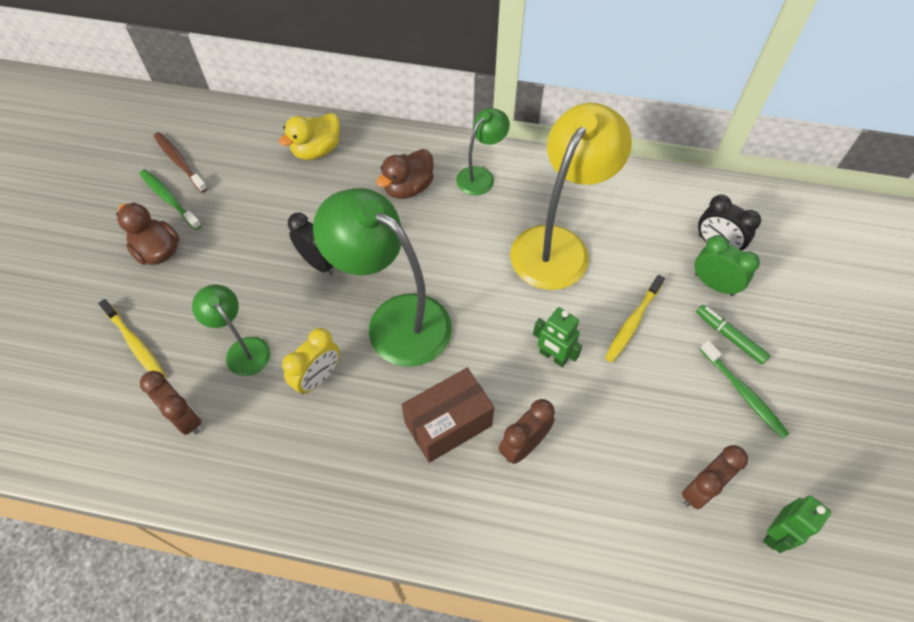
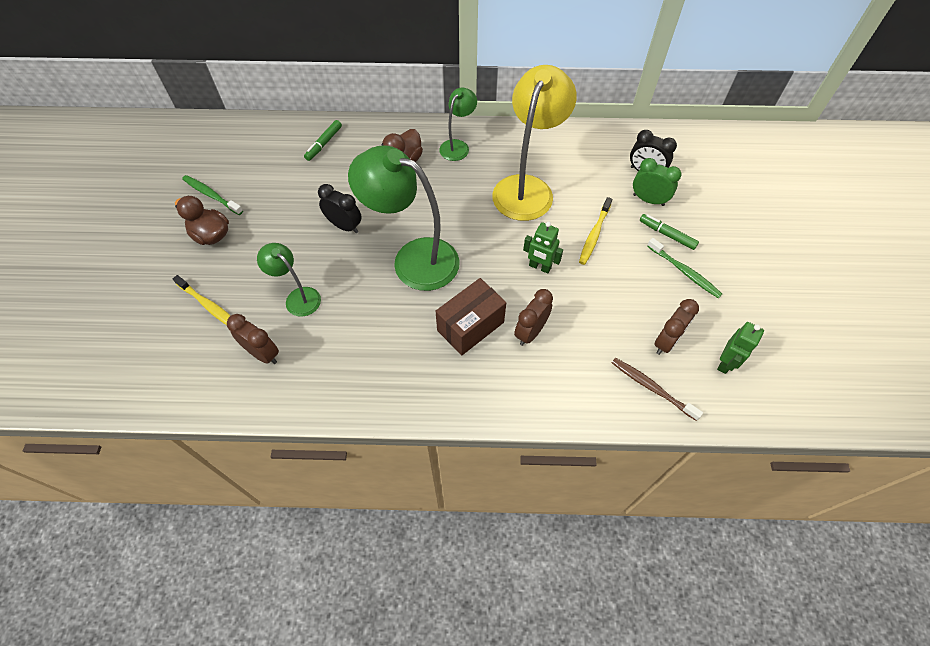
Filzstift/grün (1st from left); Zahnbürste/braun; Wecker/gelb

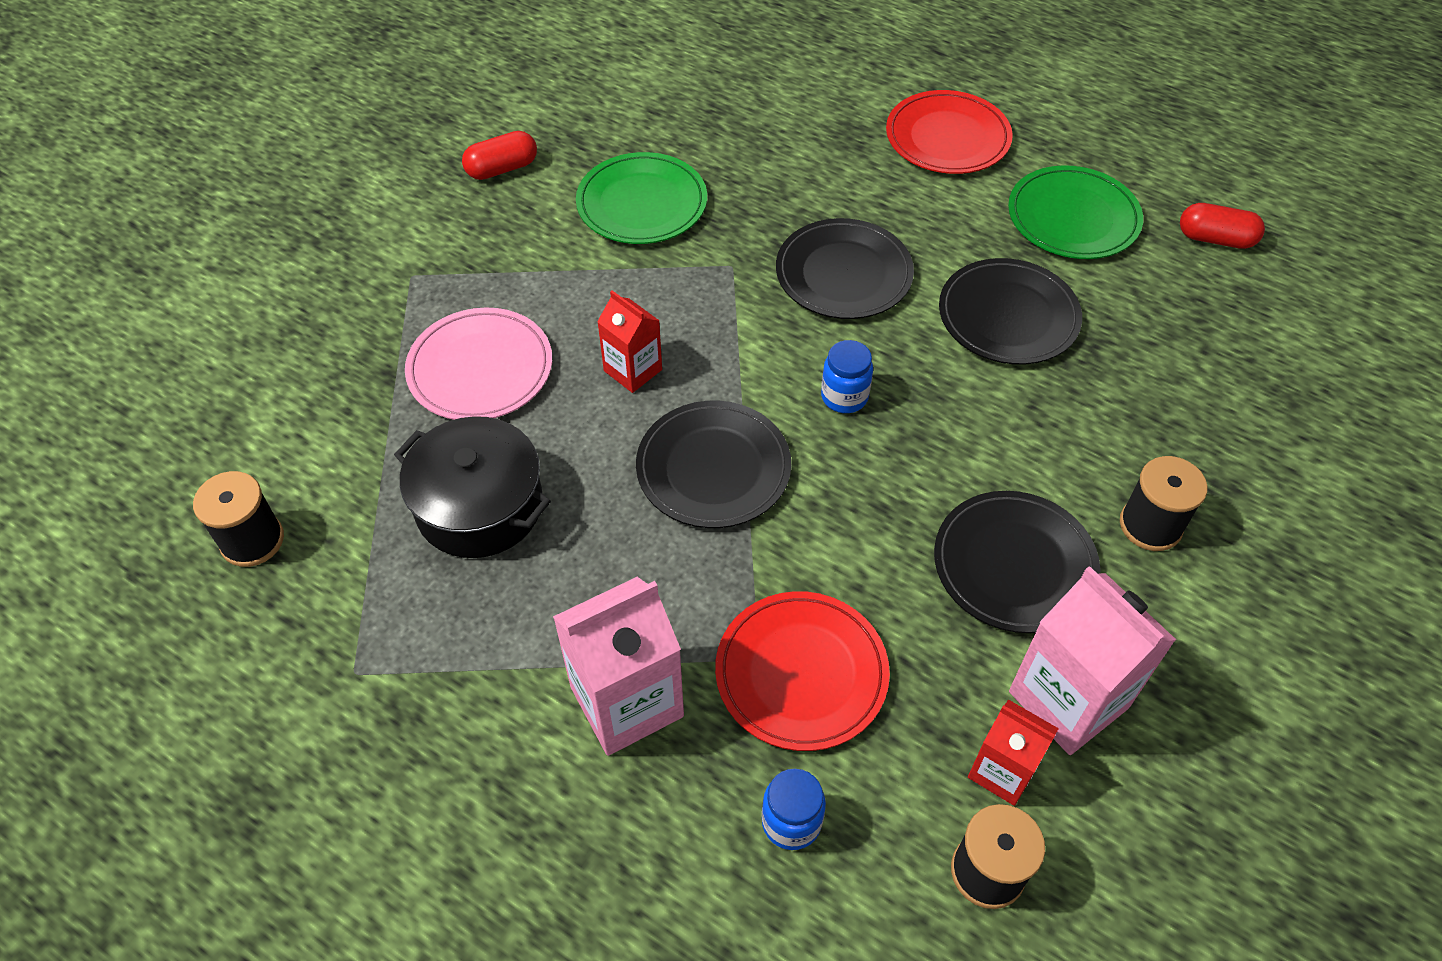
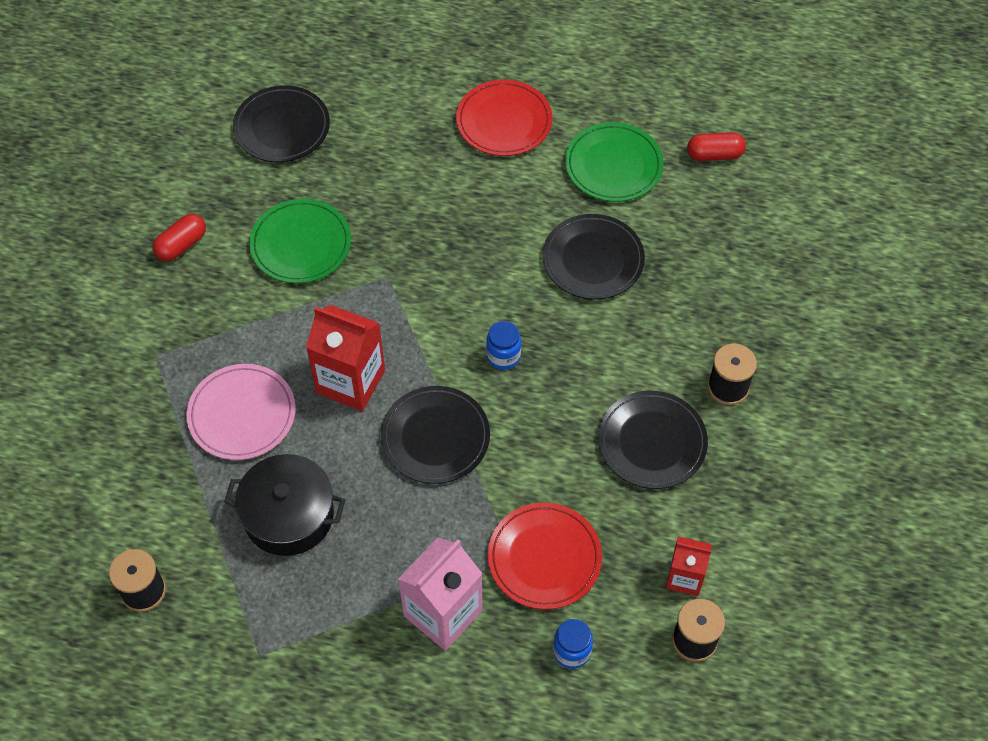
Teller/schwarz (1st from left); Getränkekarton/rot (1st from left); Getränkekarton/rosa (2nd from left in the first image)

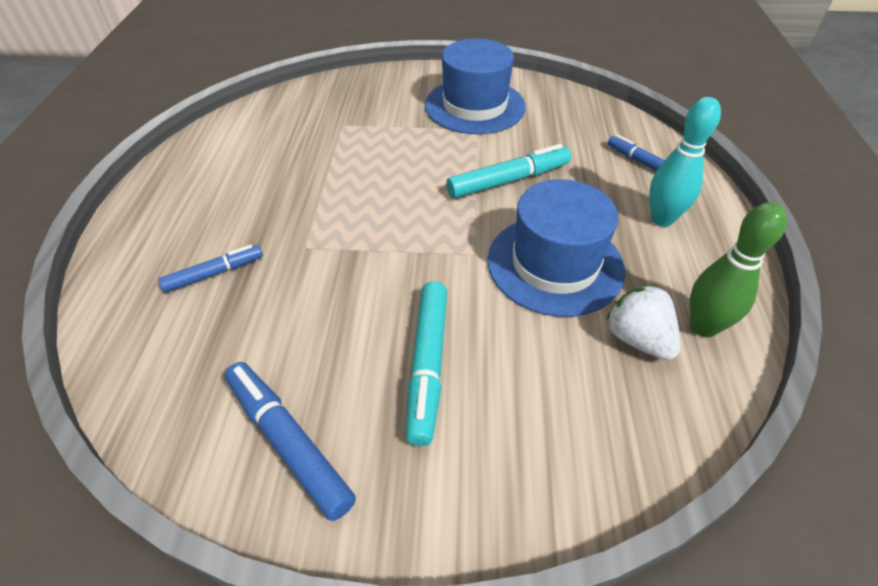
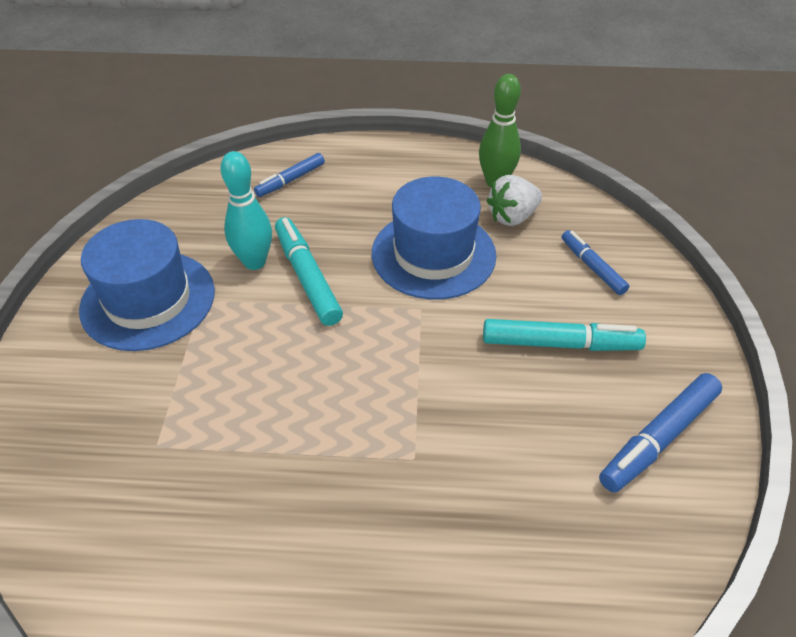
Bowlingkegel/türkis; Filzstift/blau (2nd from left)

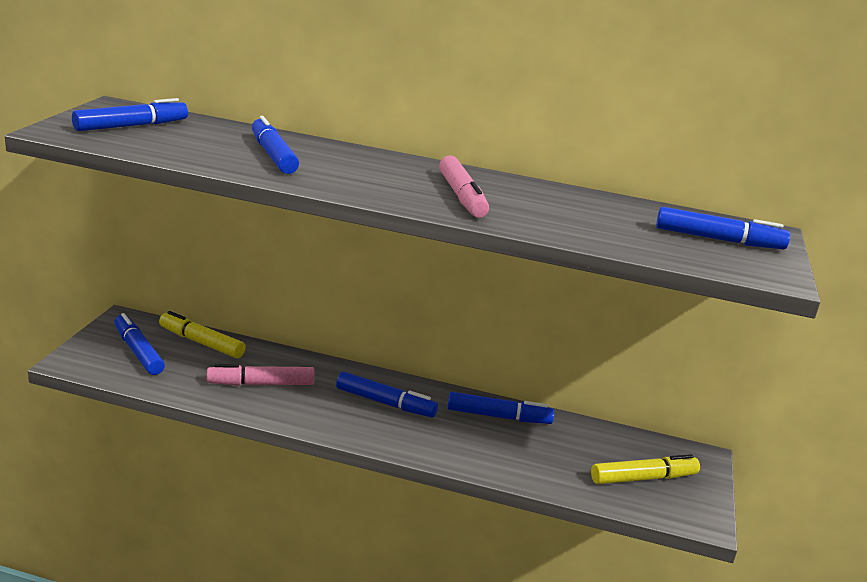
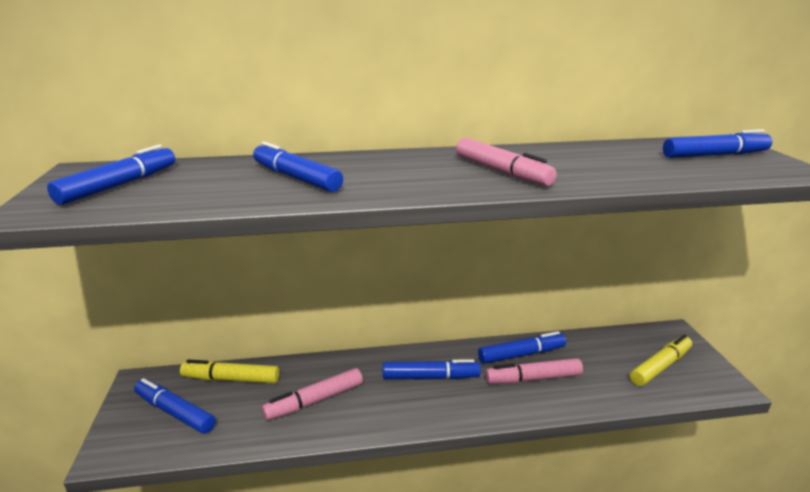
Filzstift/rosa (3rd from left)

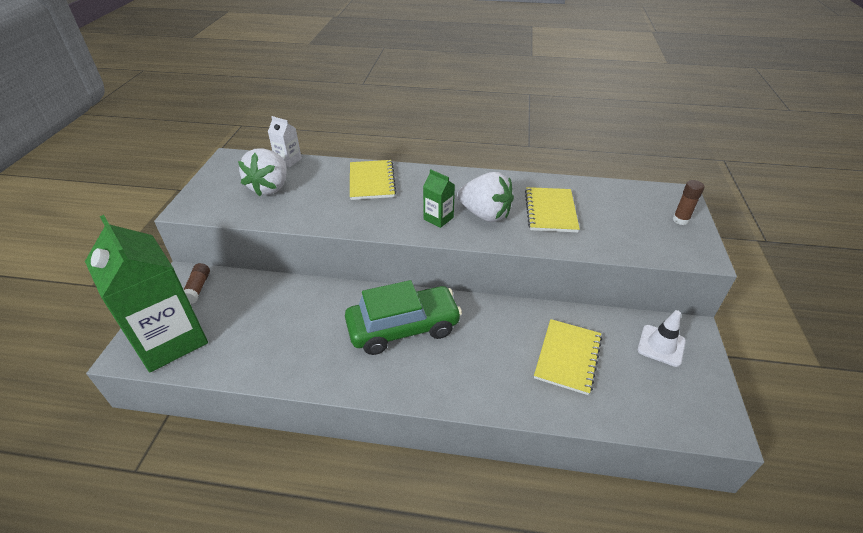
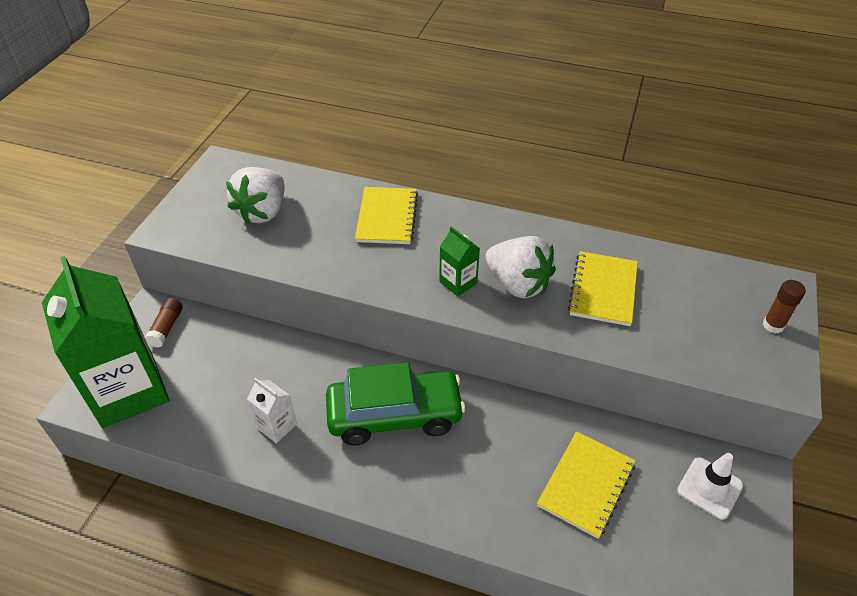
Getränkekarton/weiß

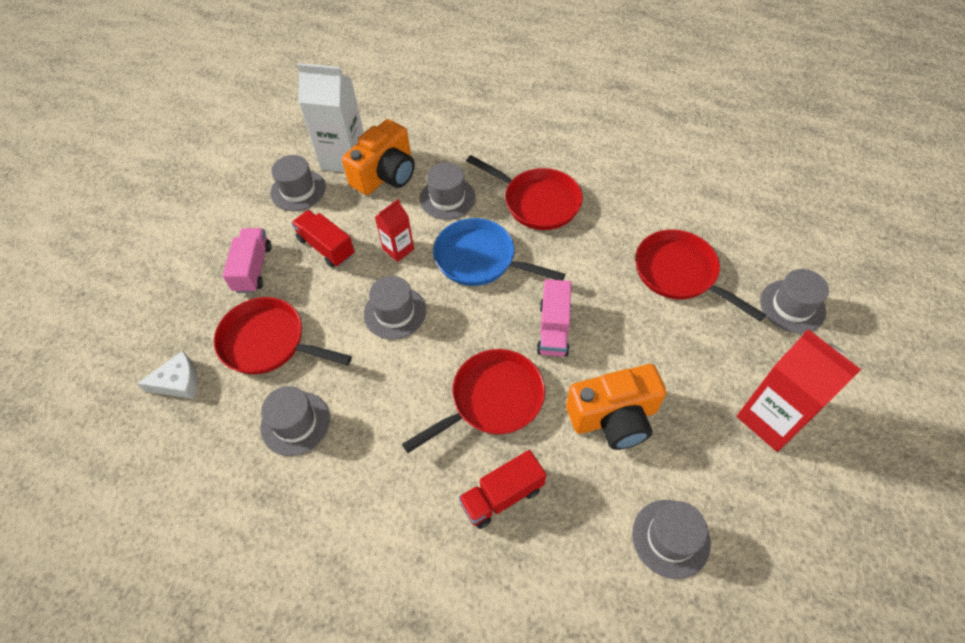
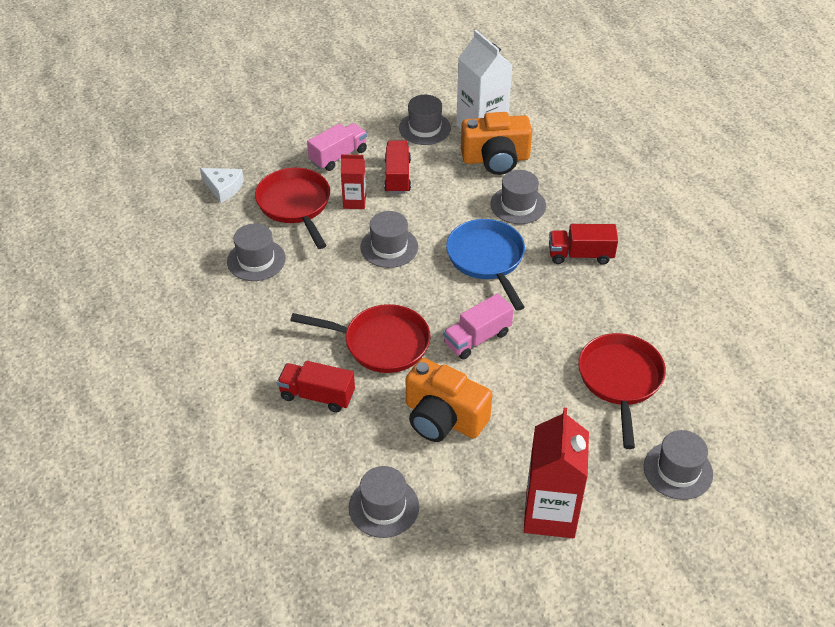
Lastwagen/rot (3rd from left); Getränkekarton/rot (1st from left)

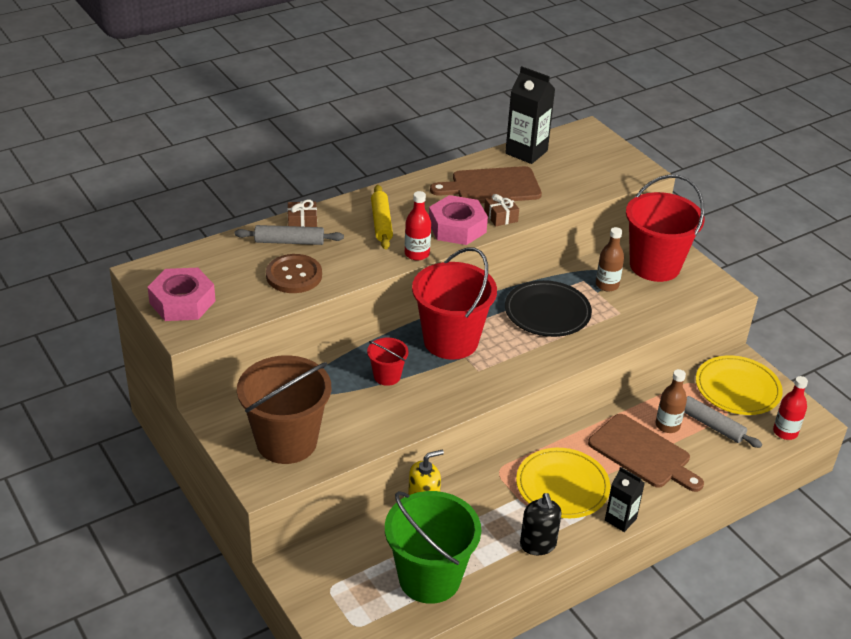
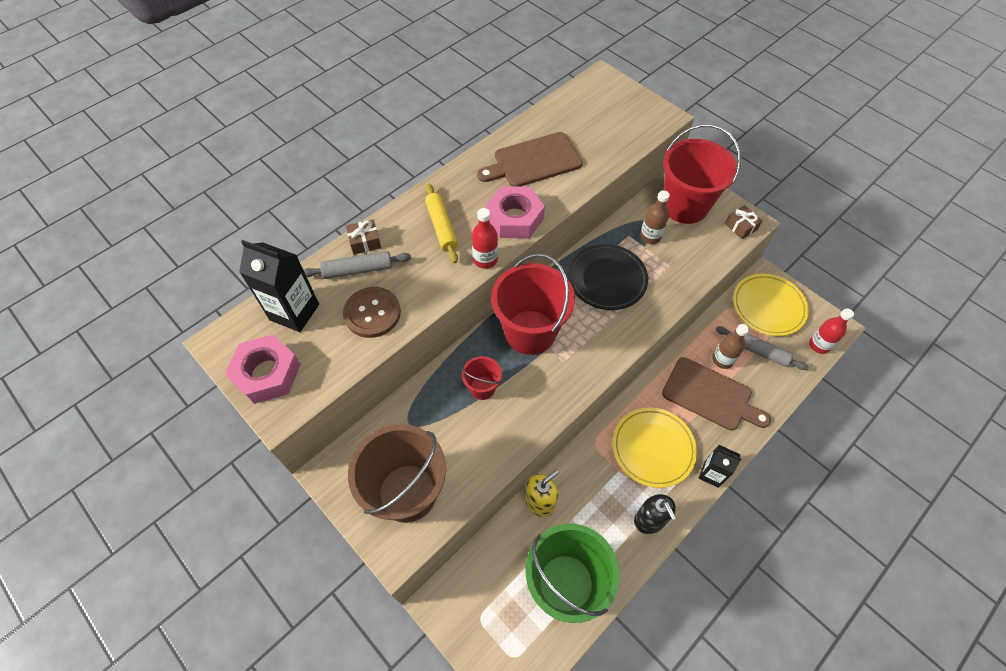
Getränkekarton/schwarz (1st from left); Geschenk/braun (2nd from left)

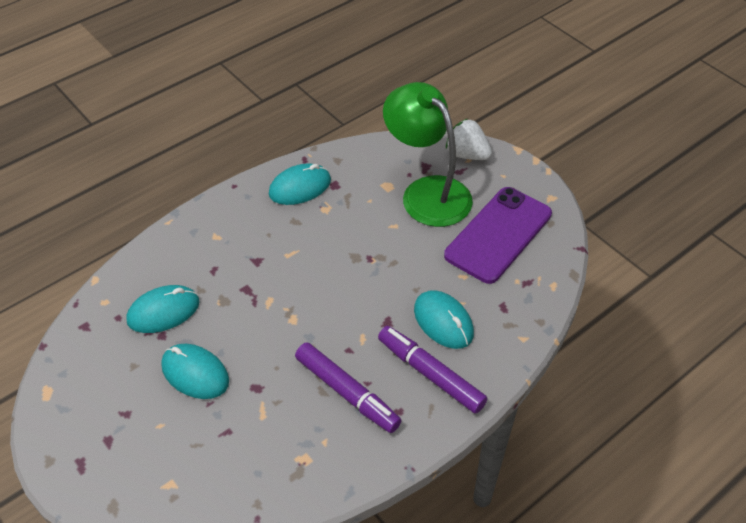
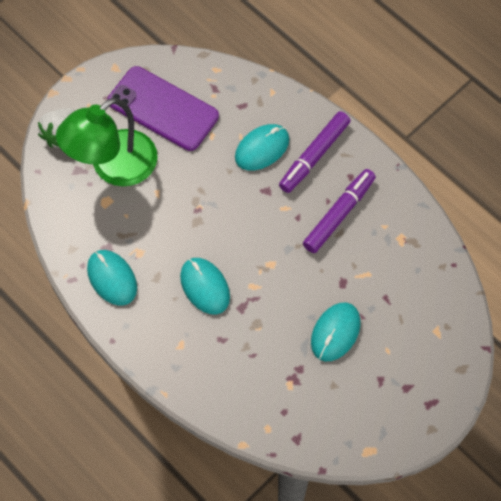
Computermaus/türkis (2nd from left)

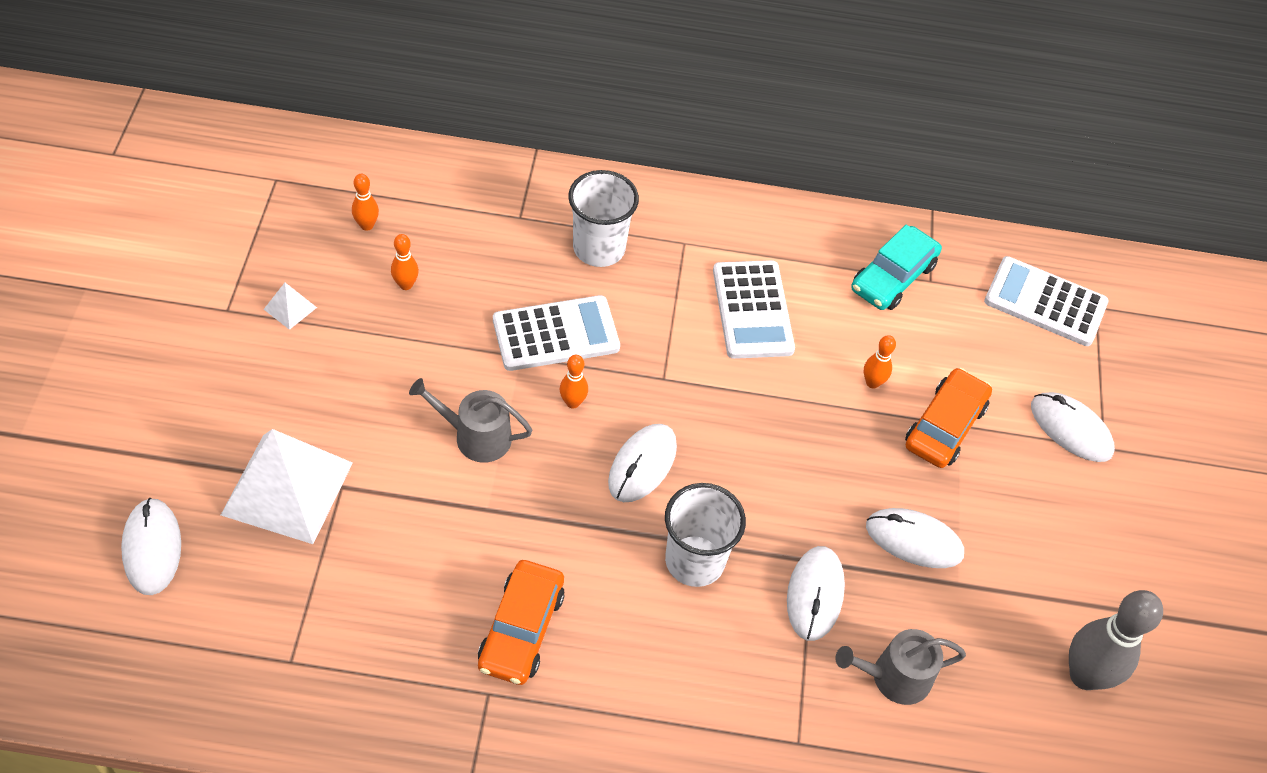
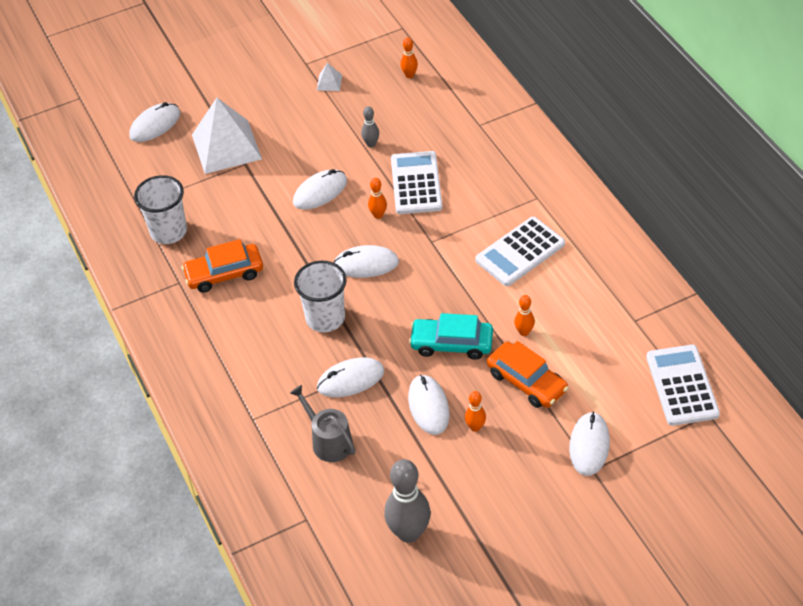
Becher/weiß (1st from left); Auto/türkis; Bowlingkegel/orange (3rd from left); Taschenrechner/weiß (1st from left); Auto/orange (2nd from left); Computermaus/weiß (2nd from left); Bowlingkegel/grau (1st from left)

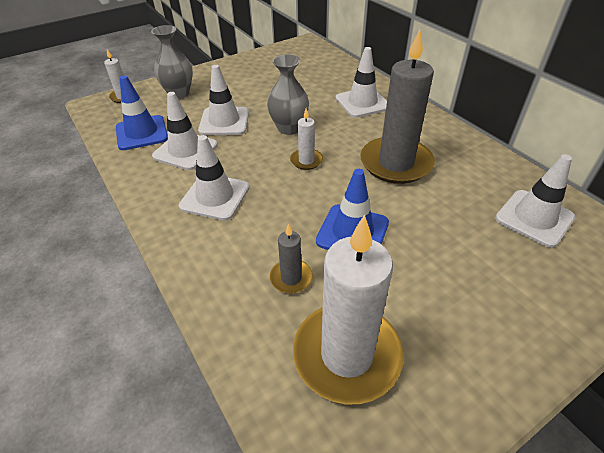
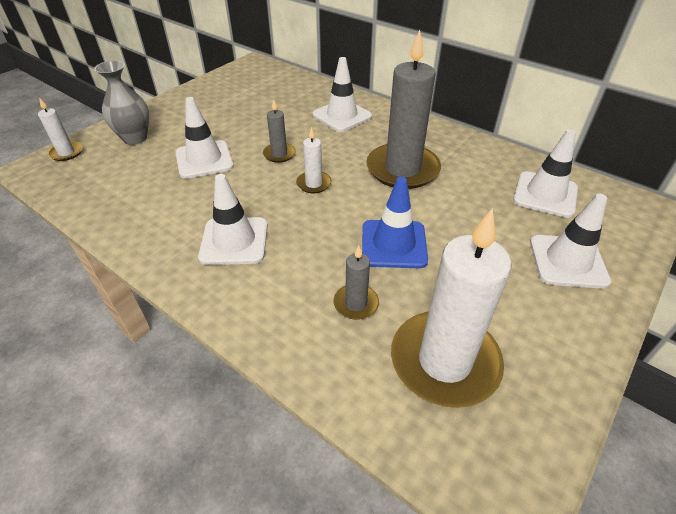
Kerze/grau (1st from left); Leitkegel/blau (1st from left in the first image); Leitkegel/weiß (5th from left)

